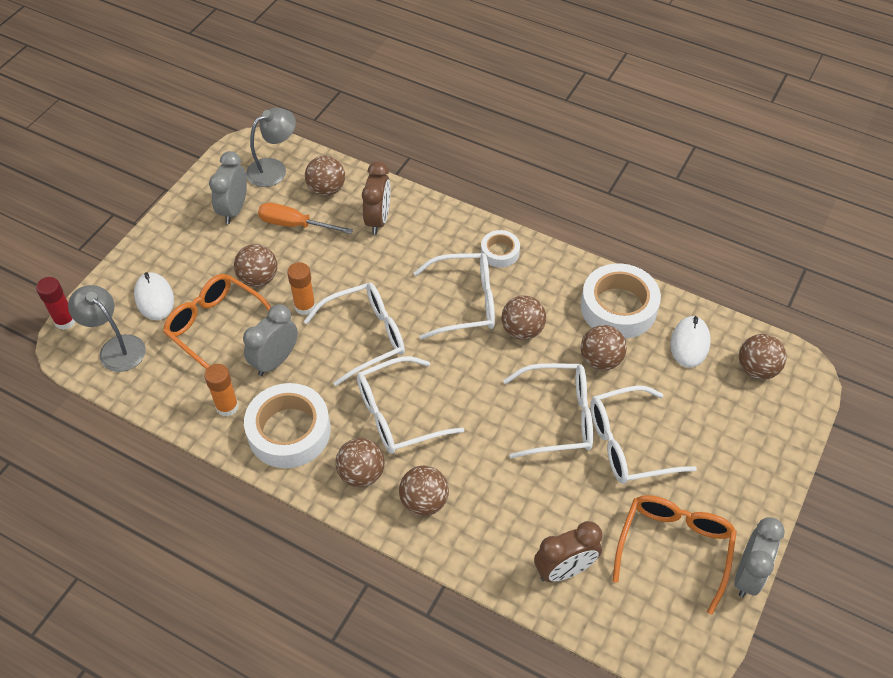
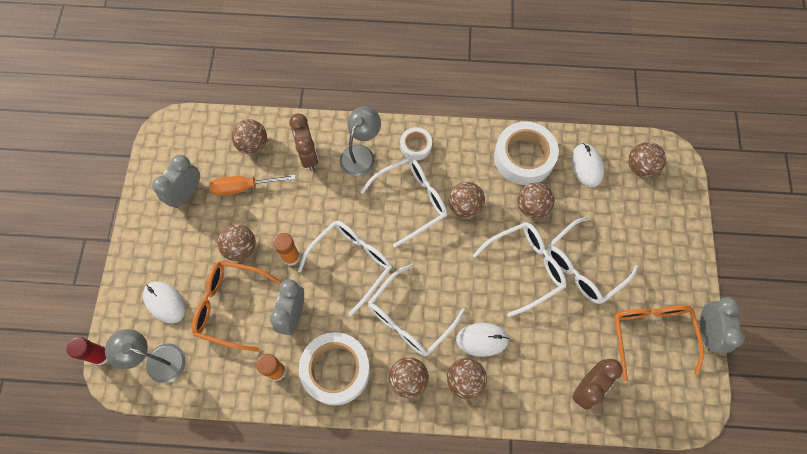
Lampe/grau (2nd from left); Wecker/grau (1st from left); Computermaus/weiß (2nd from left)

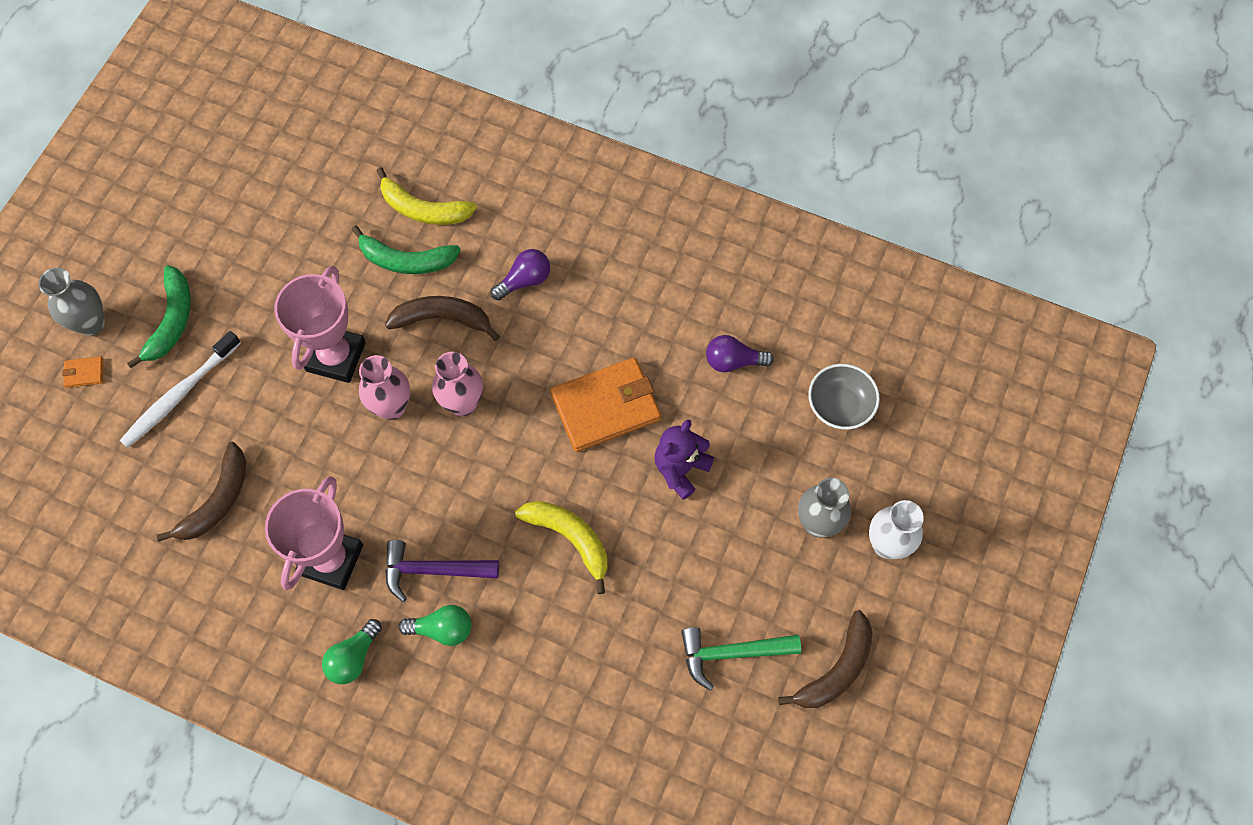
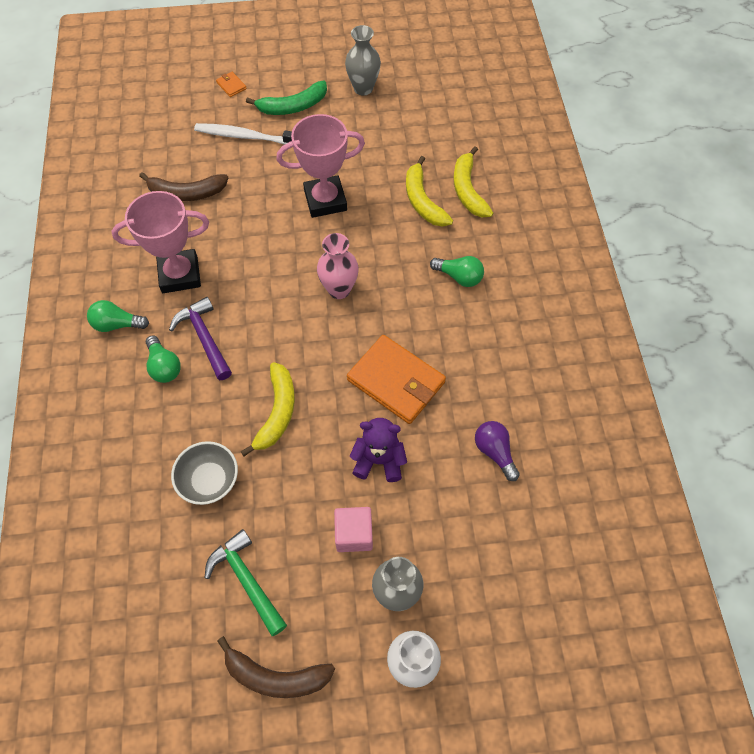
Banane/gelb (2nd from left); Glühbirne/grün (3rd from left); Vase/grau (1st from left); Banane/braun (2nd from left in the first image); Vase/rosa (1st from left in the first image); Schüssel/grau; Kubus/rosa

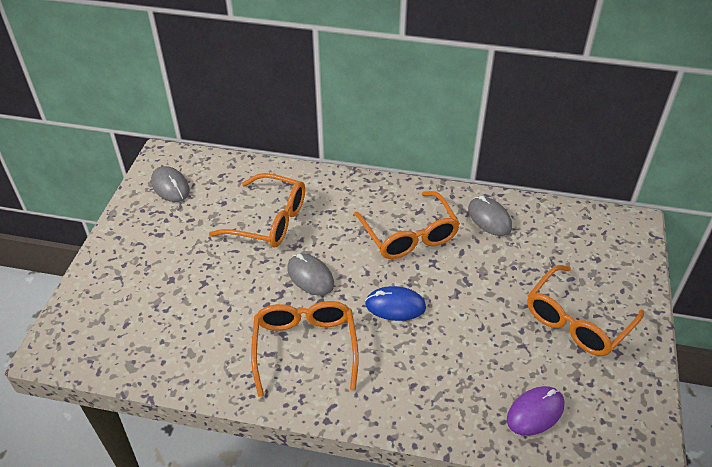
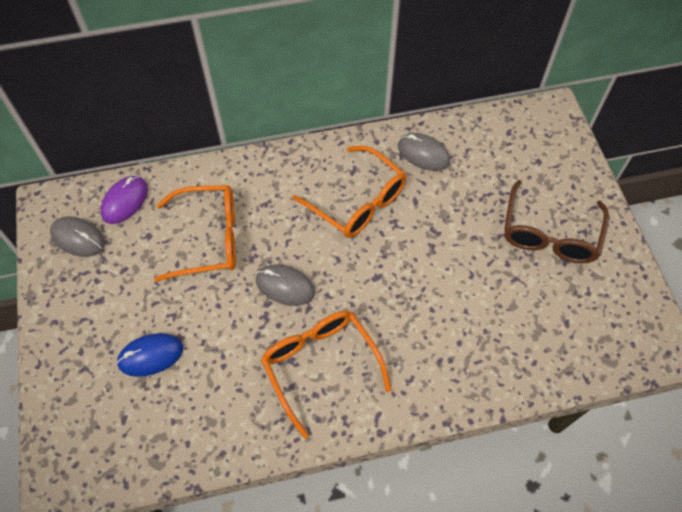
Brille/braun; Computermaus/blau; Computermaus/lila

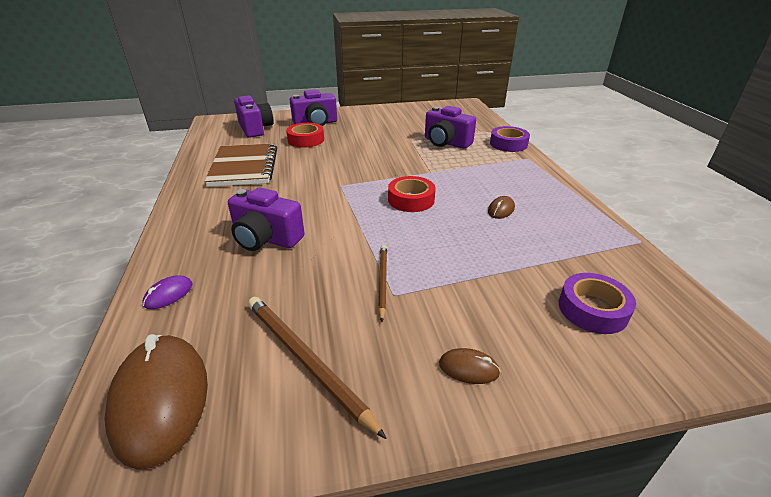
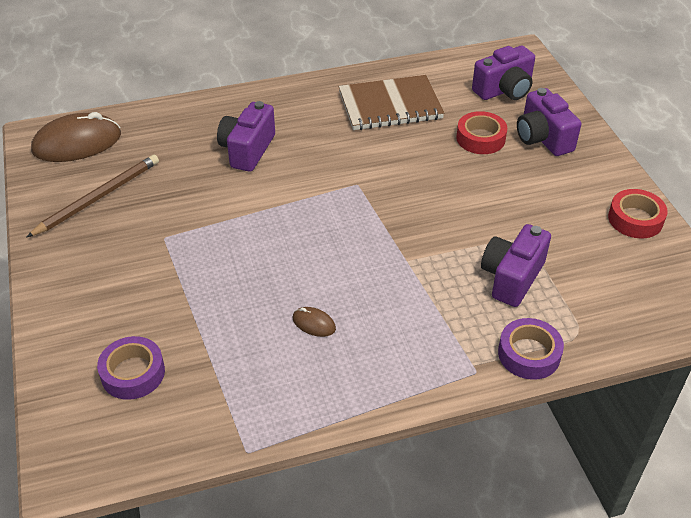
Klebeband/rot (2nd from left); Bleistift/braun (2nd from left in the first image); Computermaus/lila; Computermaus/braun (2nd from left in the first image)

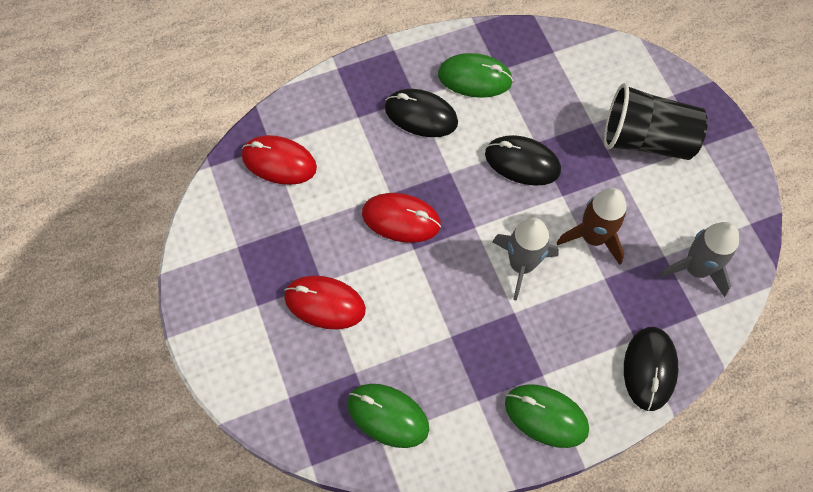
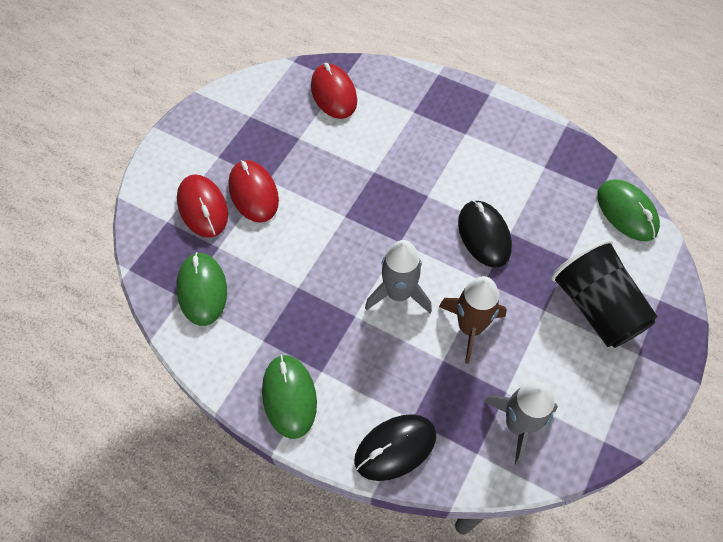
Computermaus/grün (3rd from left); Computermaus/schwarz (1st from left in the first image); Computermaus/rot (1st from left)

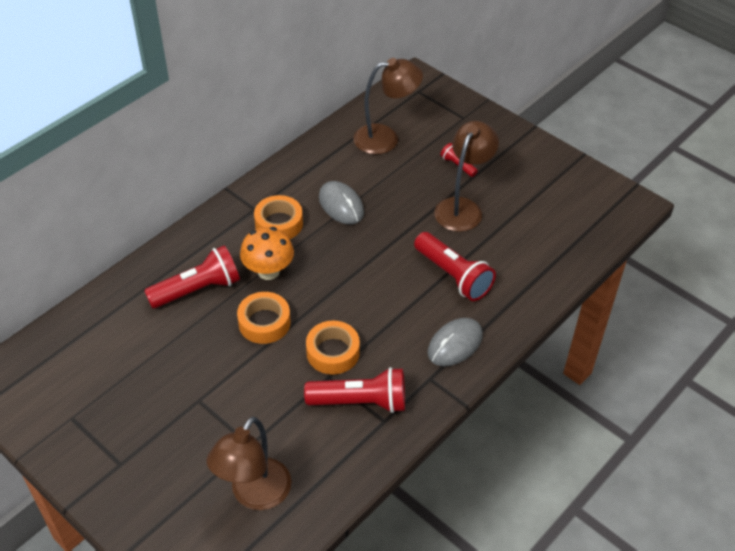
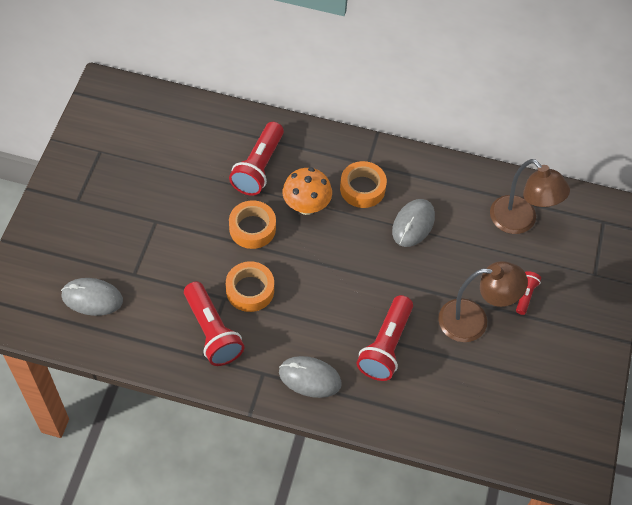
Taschenlampe/rot (2nd from left); Computermaus/grau (1st from left)

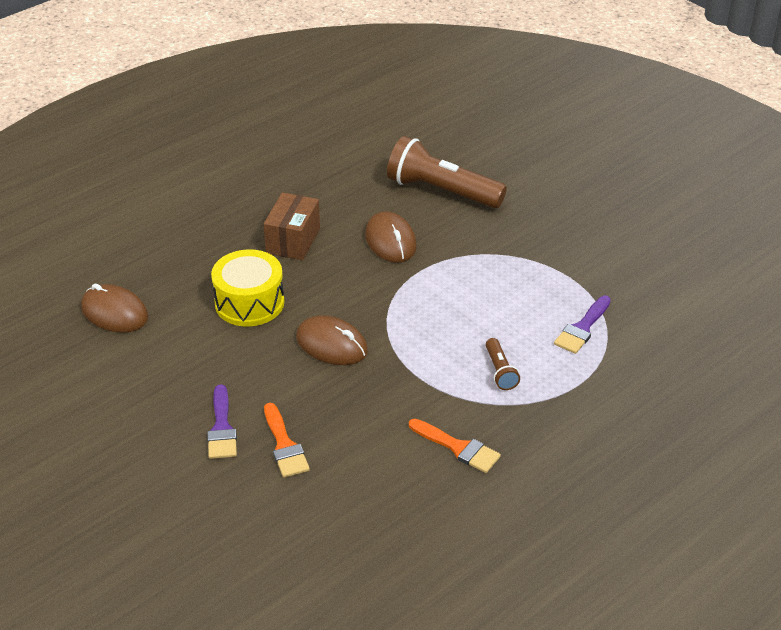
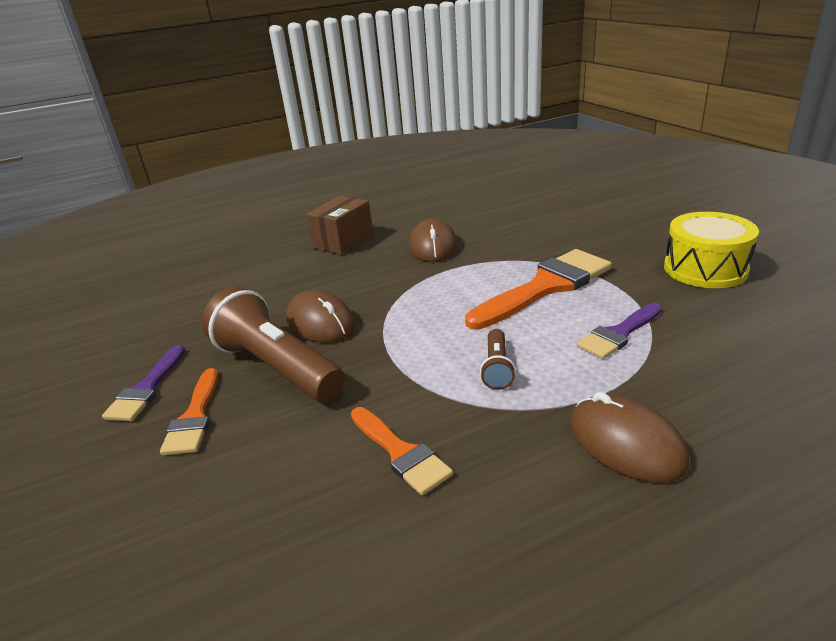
Taschenlampe/braun (1st from left); Trommel/gelb; Computermaus/braun (3rd from left); Pinsel/orange (3rd from left)

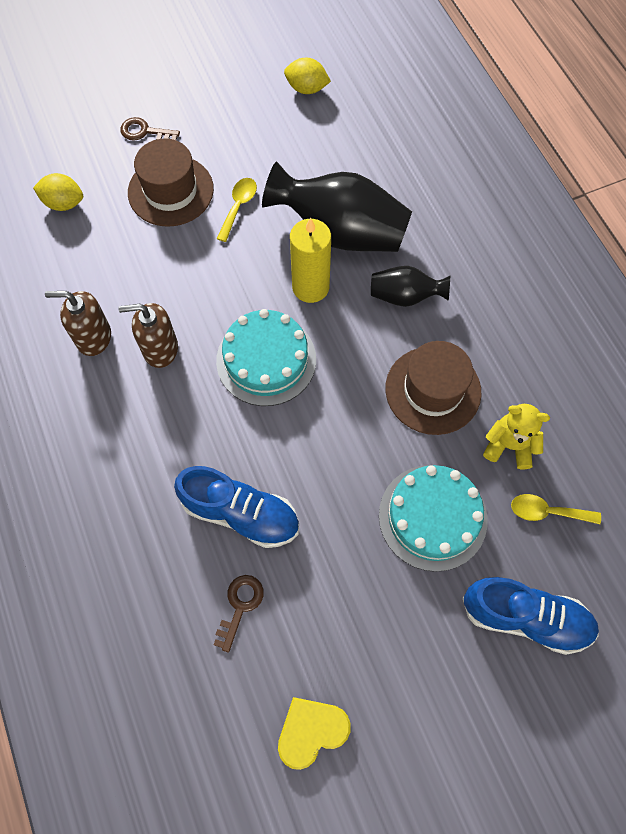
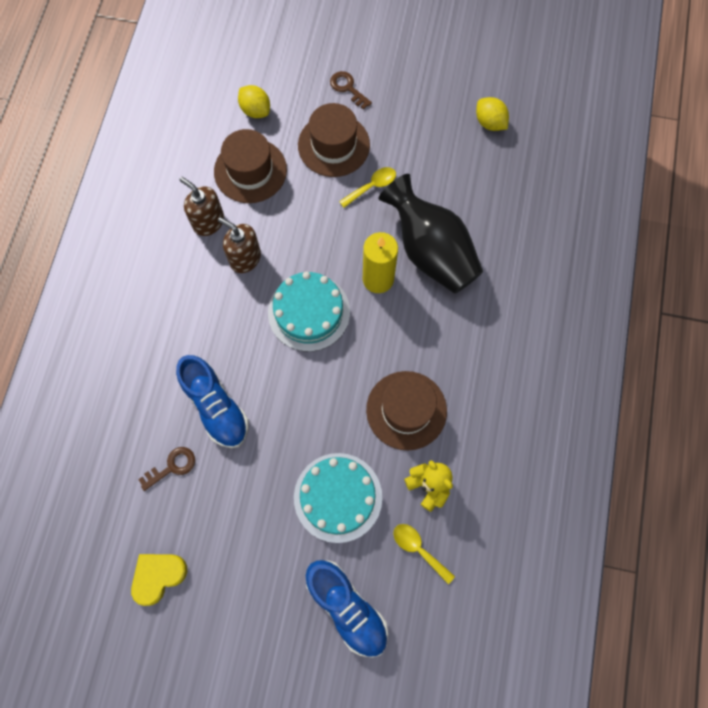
Vase/schwarz (2nd from left in the first image); Herz/gelb; Hut/braun (1st from left)

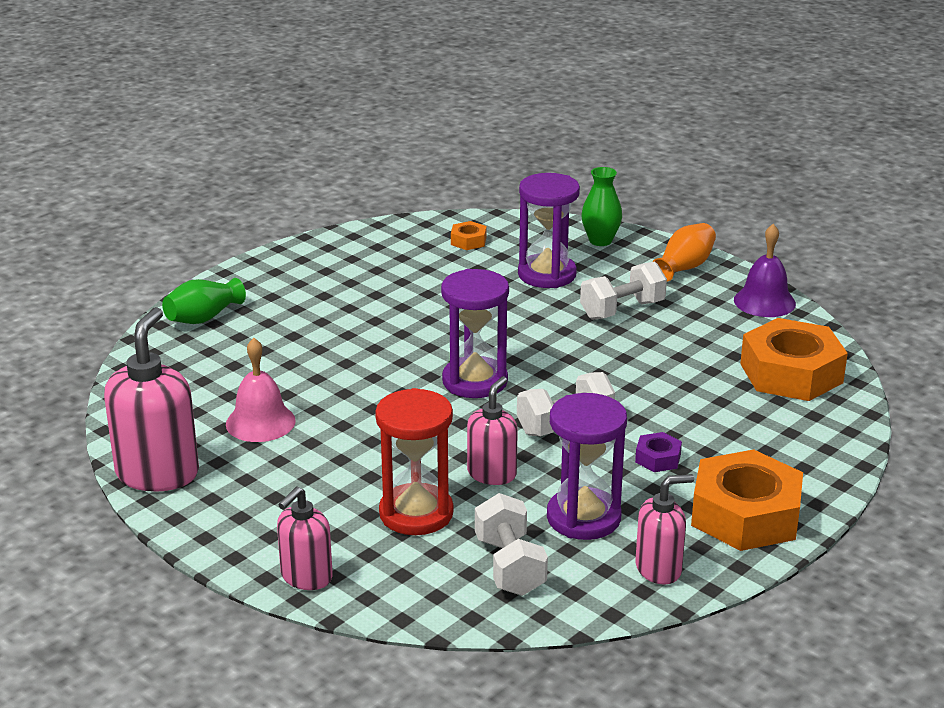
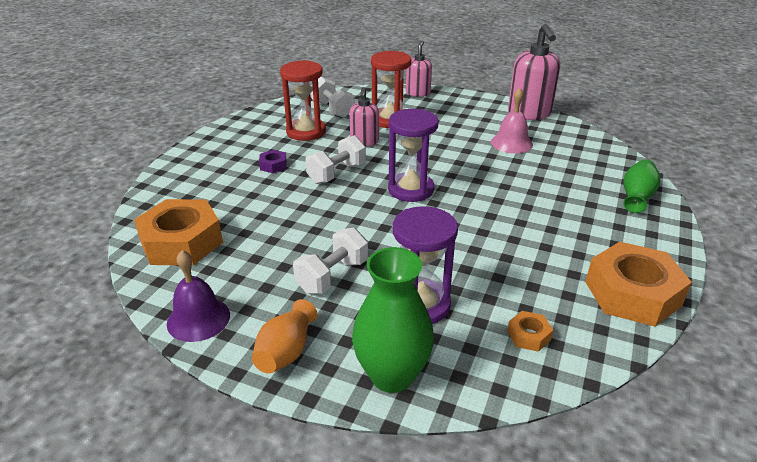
Vase/grün (1st from left); Sanduhr/rot (1st from left); Sechskantmutter/orange (3rd from left); Seifenspender/rosa (4th from left in the first image)

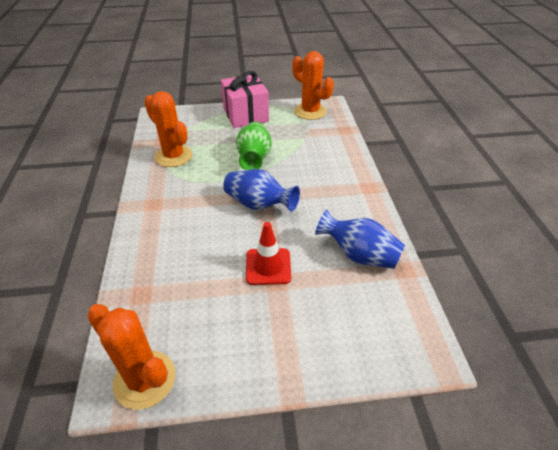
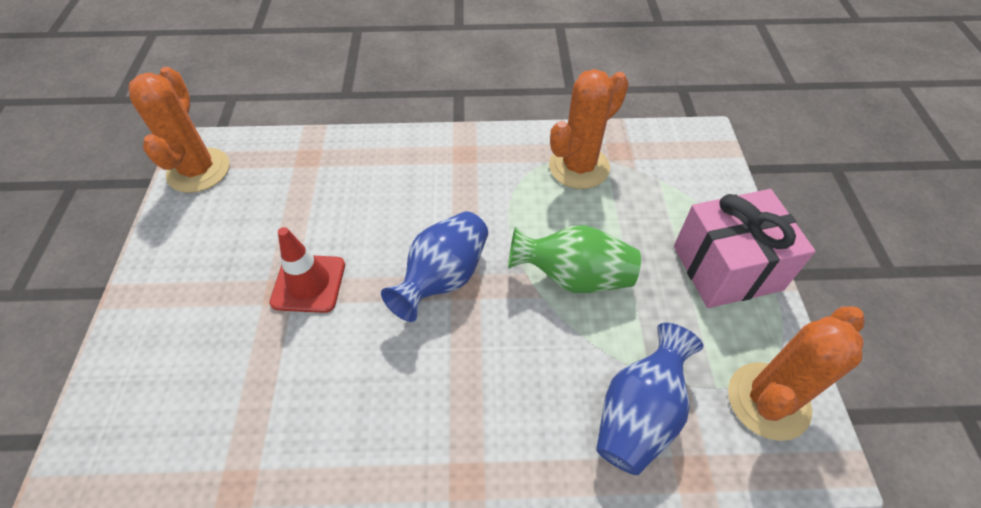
Vase/blau (2nd from left); Kaktus/orange (1st from left)

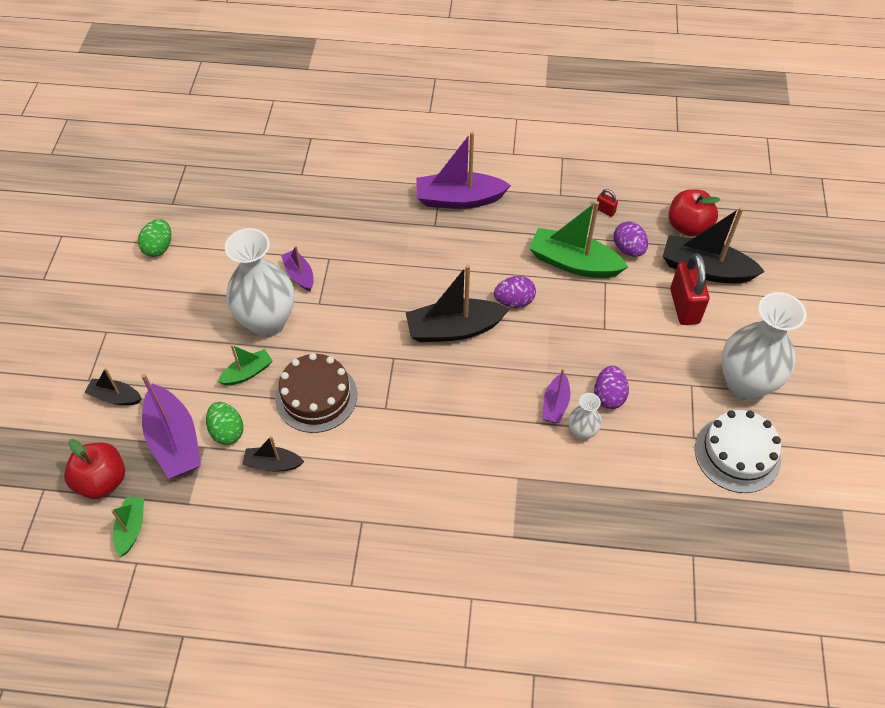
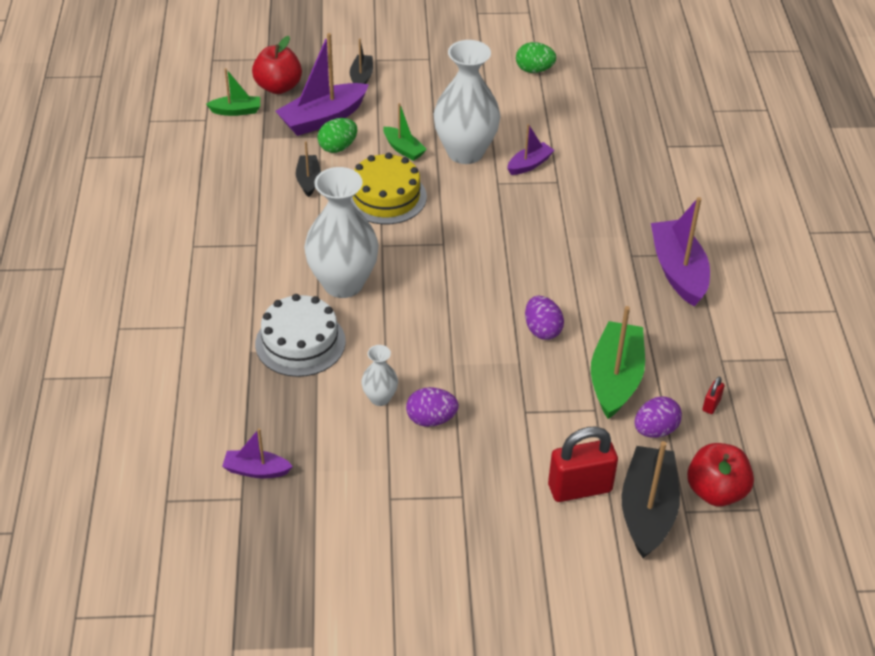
Boot/schwarz (3rd from left in the first image); Vase/weiß (1st from left); Kuchen/gelb; Boot/lila (1st from left); Kuchen/weiß

